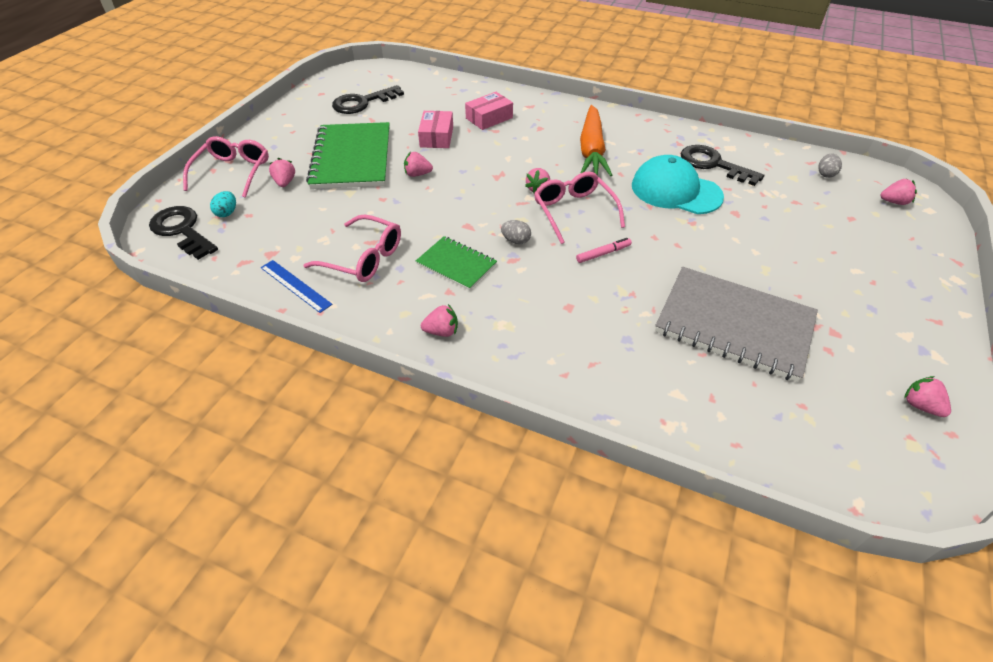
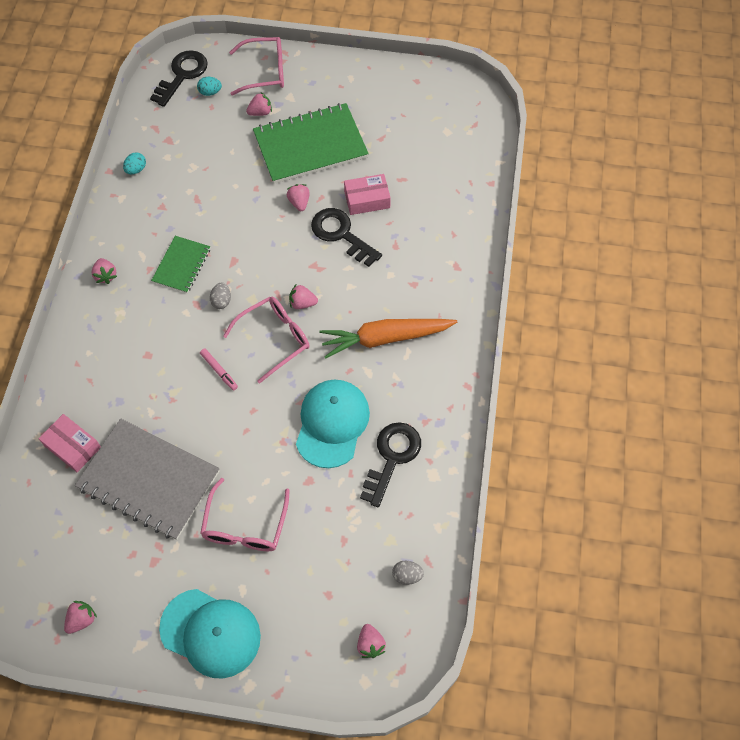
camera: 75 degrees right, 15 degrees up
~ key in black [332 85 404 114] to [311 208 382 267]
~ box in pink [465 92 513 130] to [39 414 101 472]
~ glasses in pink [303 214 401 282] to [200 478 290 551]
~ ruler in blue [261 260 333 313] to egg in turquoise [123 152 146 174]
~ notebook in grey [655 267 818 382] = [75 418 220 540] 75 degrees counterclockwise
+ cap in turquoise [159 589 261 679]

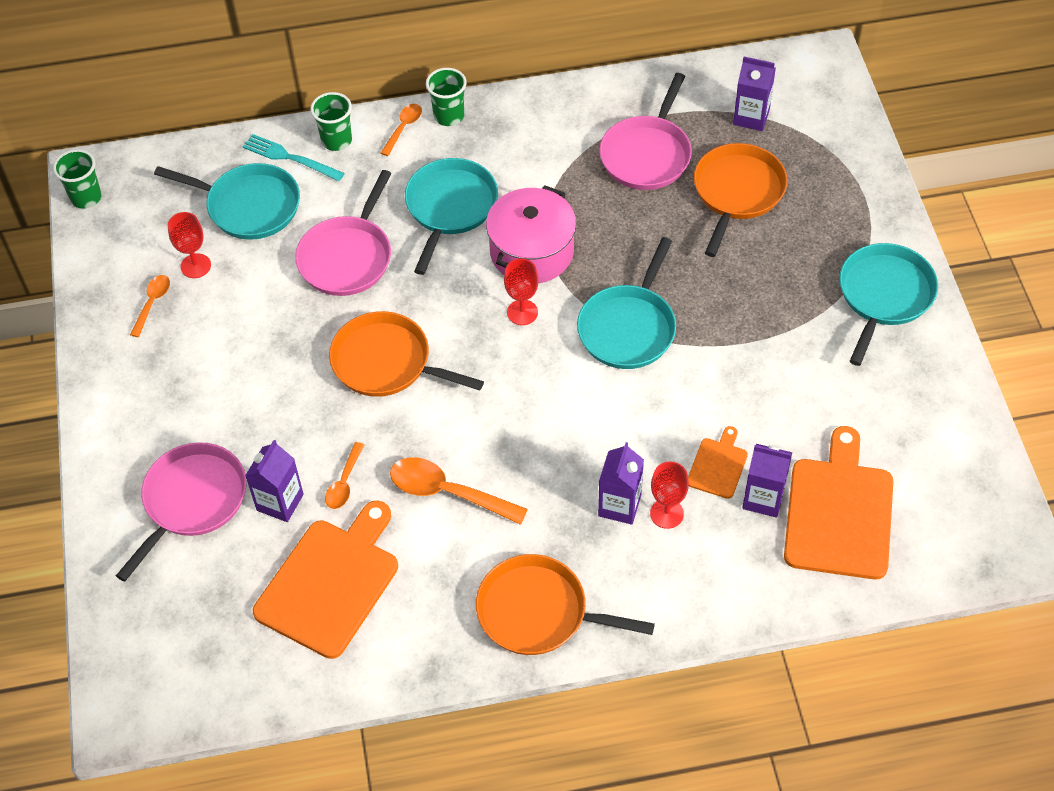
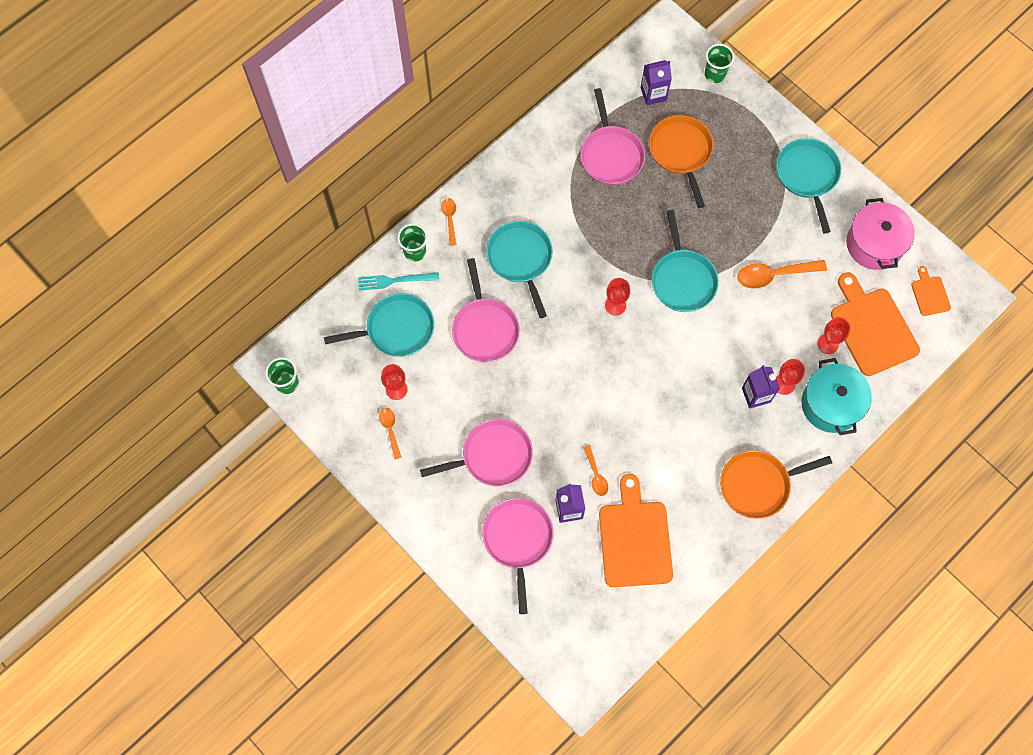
camera: 35 degrees left, 15 degrees up
~ cup in green [426 68 467 126] to [705 44 734 83]
~ pot in pink [486 185 576 283] to [846 198 915 270]
- pan in orange [329 311 484 397]
~ cutting board in orange [688 426 748 499] to [911 266 951 316]
~ carton in purple [742 444 793 518] to goblet in red [817 317 850 354]
~ spoon in orange [390 457 528 525] to [737 260 827 289]
+ pot in turquoise [801 358 872 435]
+ pan in pink [420 419 533 486]

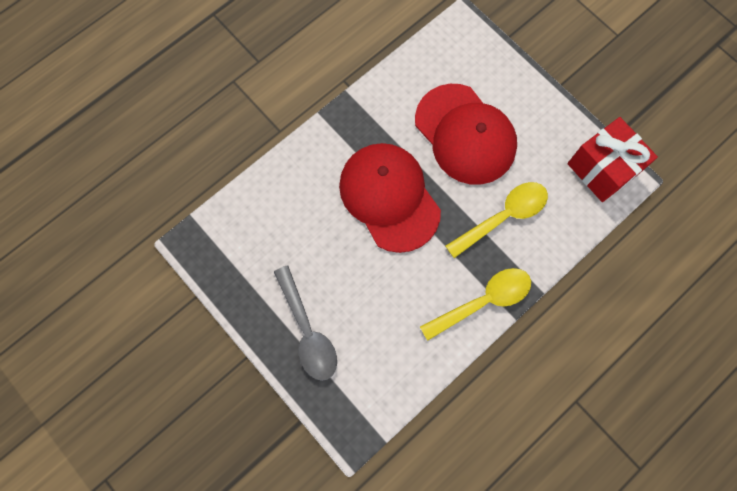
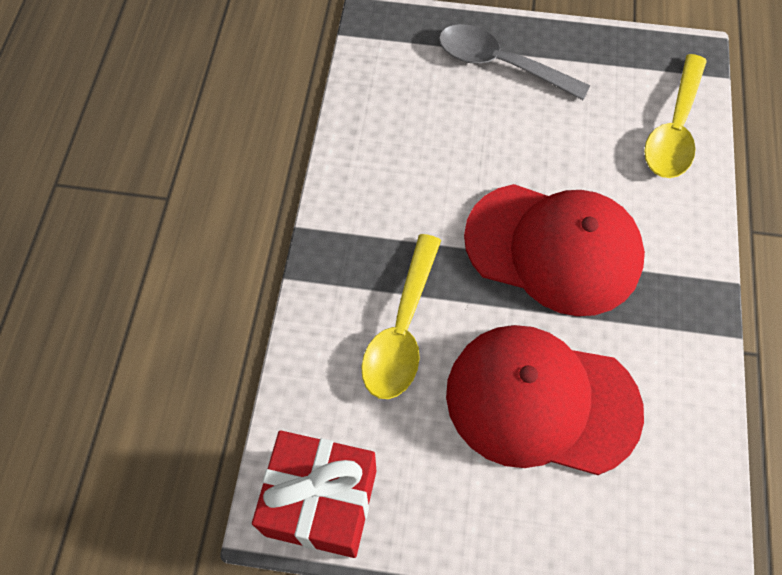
camera: 140 degrees right, 10 degrees down
~ spoon in yellow [420 268 531 341] to [644 54 707 178]

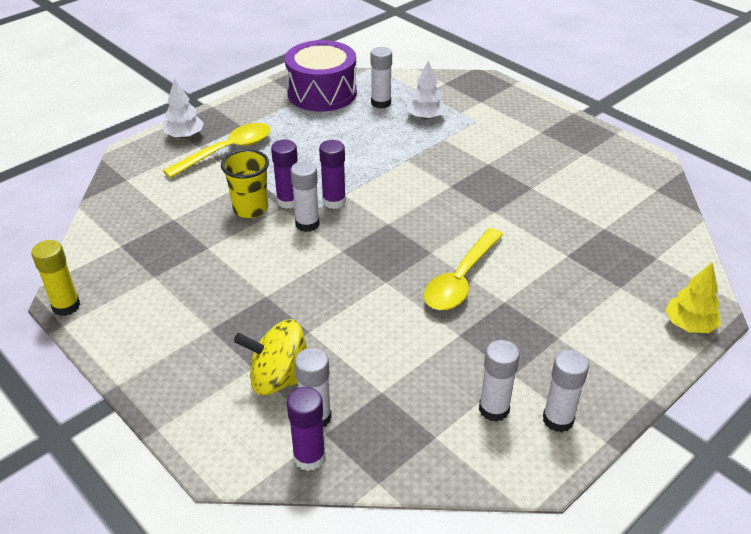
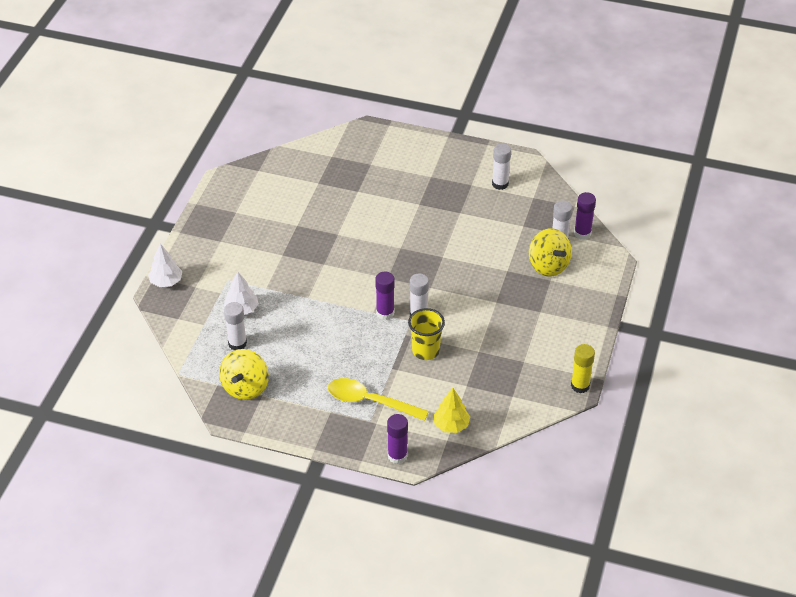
camera: 120 degrees left, 5 degrees up
~ drum in purple [285 40 357 112] to spinning top in yellow [219 349 269 400]
~ tree in white [163 78 204 139] to [148 244 182 287]
~ glue stick in purple [271 140 298 209] to [387 414 408 464]
- spoon in yellow [424 228 503 310]
~ tree in yellow [665 262 721 333] to [433 388 470 433]
- glue stick in white [543 350 589 432]

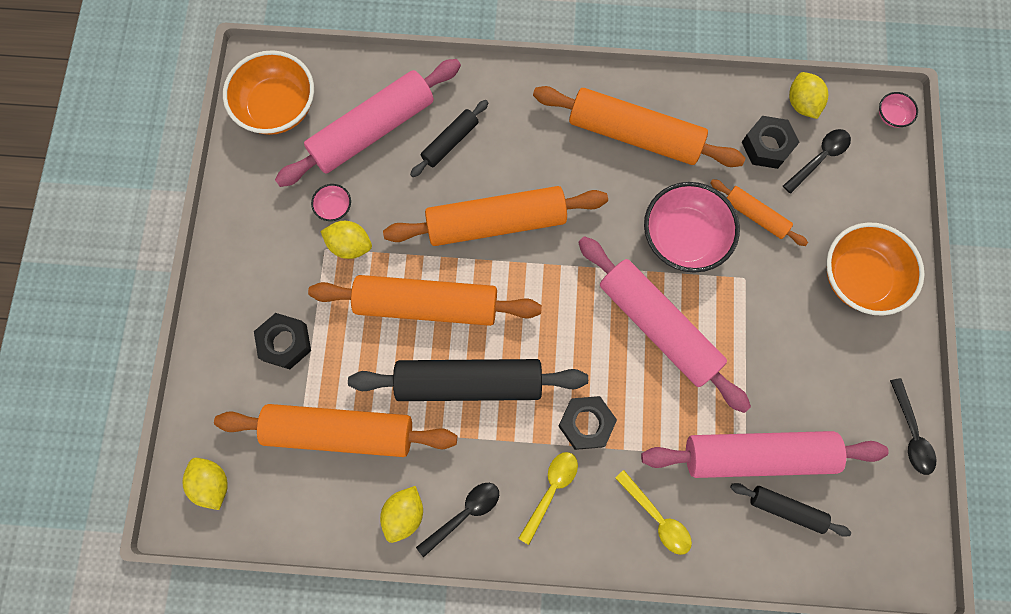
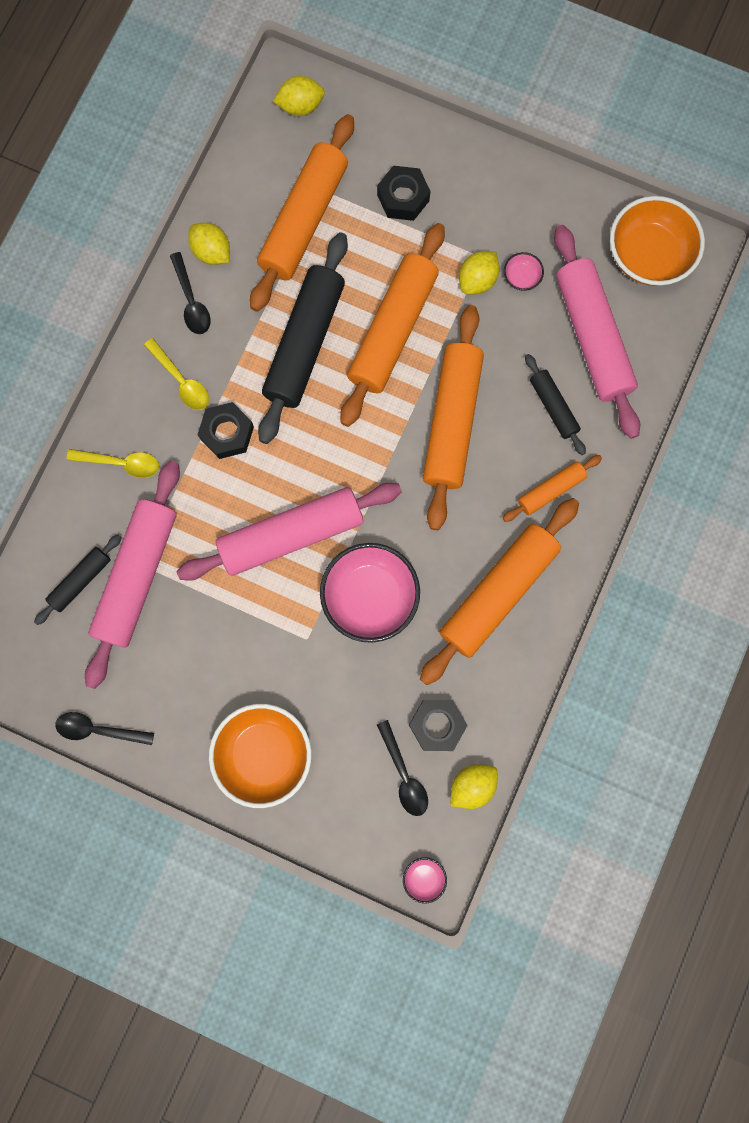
camera: 110 degrees right, 5 degrees up
~ lemon in yellow [789 72 828 119] = [450 764 498 809] 45 degrees counterclockwise
~ rolling pin in orange [710 179 808 246] to [503 455 602 522]
~ spoon in yellow [615 470 692 555] = [67 449 159 478] 150 degrees counterclockwise

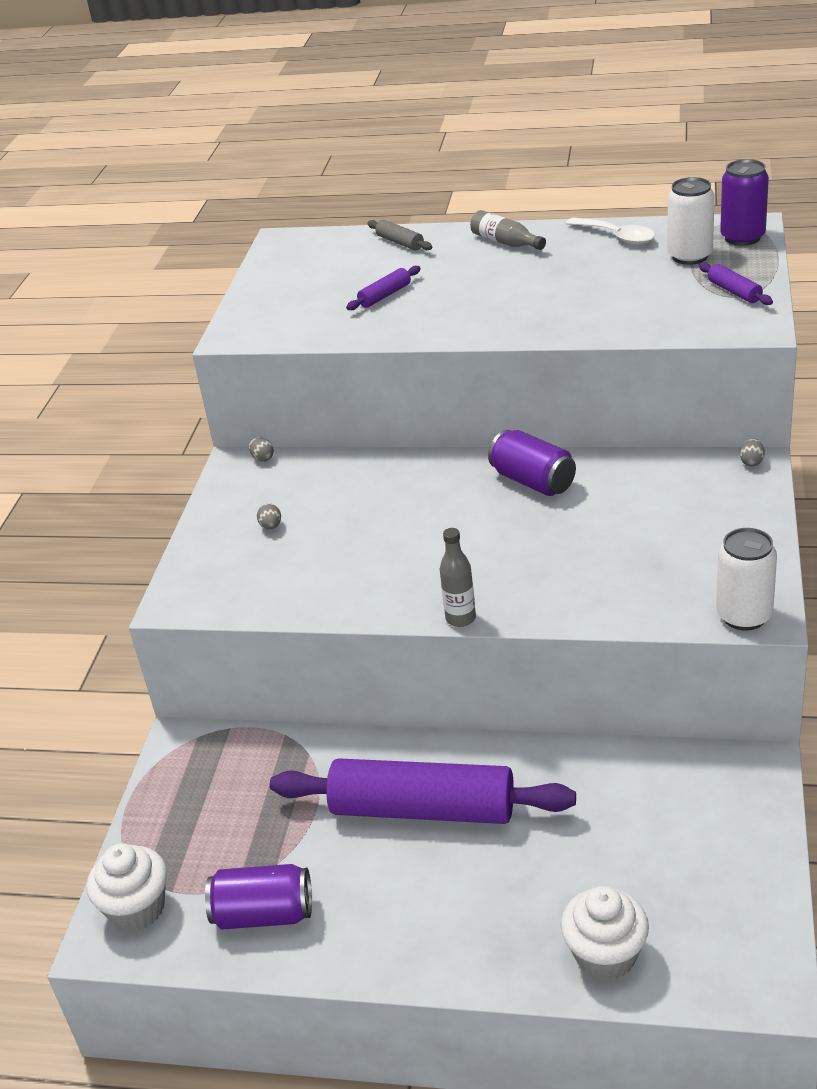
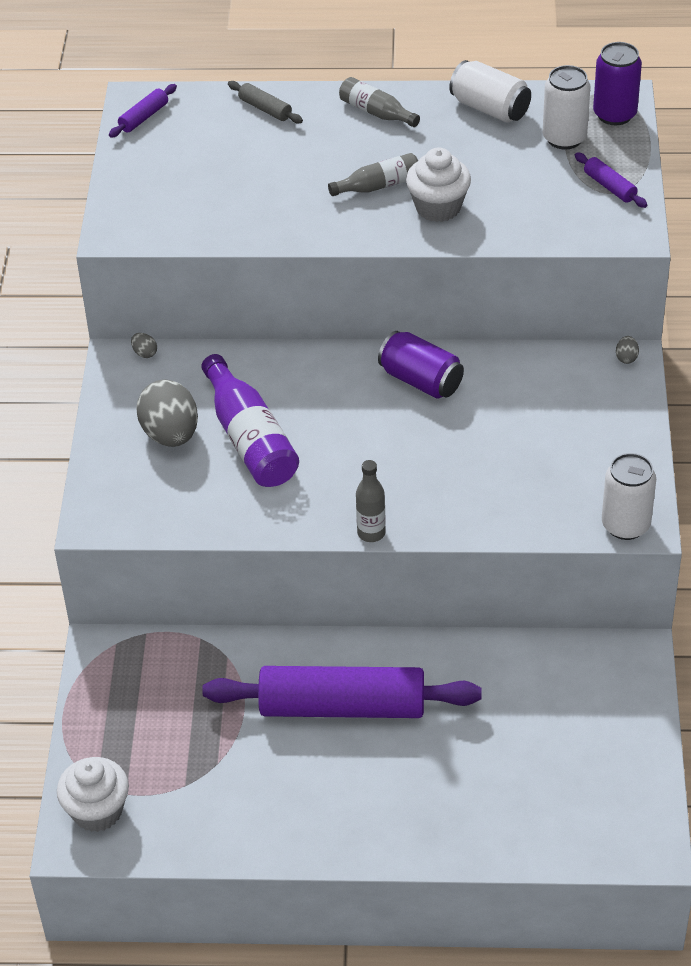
camera: 10 degrees left, 10 degrees up
~ spoon in white [566 217 655 244] to can in white [449 60 531 123]
~ rolling pin in purple [346 266 421 310] to [109 84 177 138]
~ egg in grey [257 503 281 530] = [136 380 198 447] x2.50
- can in purple [205 864 312 930]
~ cupcake in white [561 886 649 981] to [406 147 471 222]
+ bottle in grey [328 153 418 196]
+ bottle in purple [201 354 299 487]

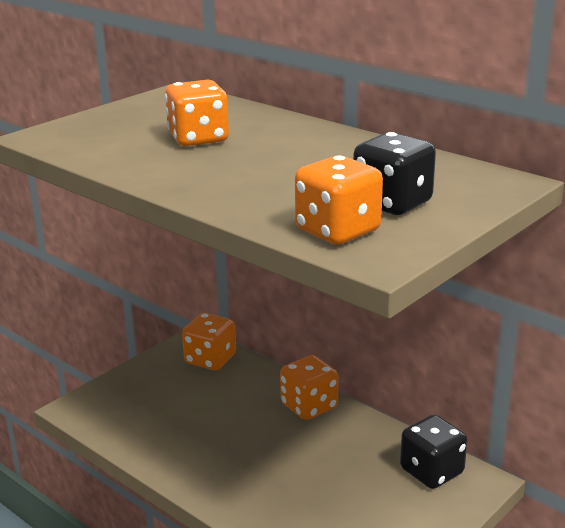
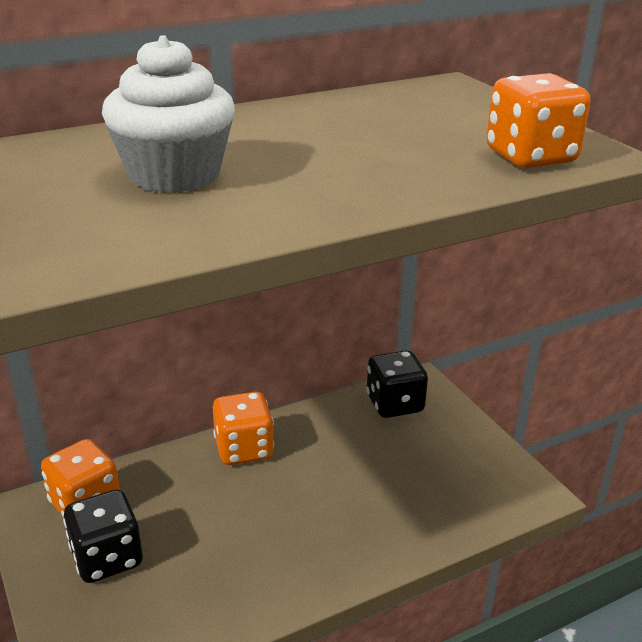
camera: 70 degrees left, 5 degrees up
~ dice in orange [165 80 229 146] to cupcake in white [102 35 235 193]
~ dice in black [353 132 436 215] to [63 490 142 583]

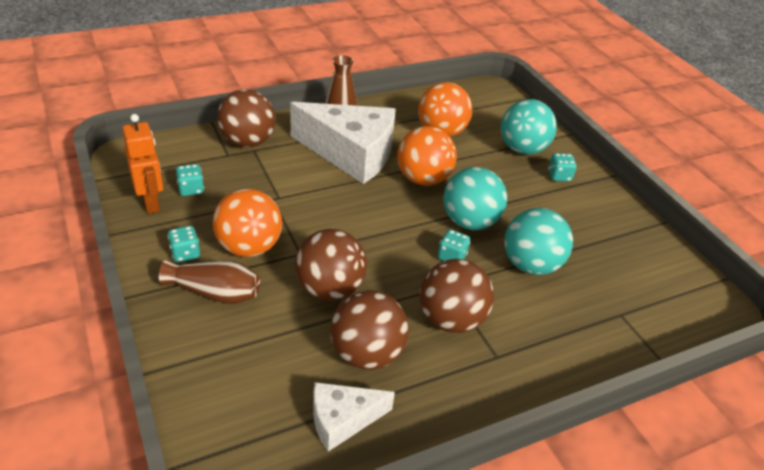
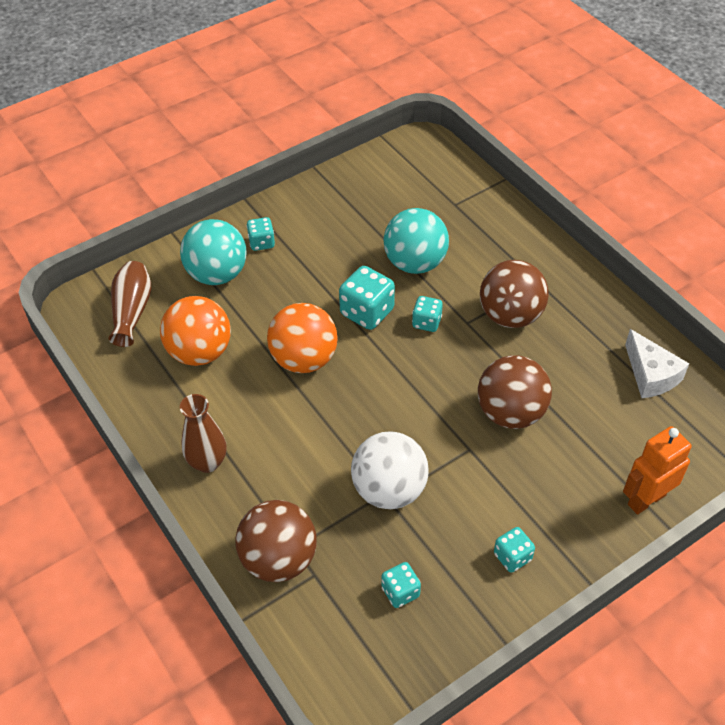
camera: 95 degrees left, 10 degrees up
- cheese in white [290 102 396 184]
~ robot in orange [122 114 164 214] to [623 426 692 515]
~ ball in turquoise [444 167 507 230] to dice in turquoise [339 266 395 330]
- ball in orange [213 189 282 257]
~ vase in brown [159 260 260 304] to [109 261 151 347]
- ball in brown [330 290 409 370]
+ ball in white [351 432 429 509]

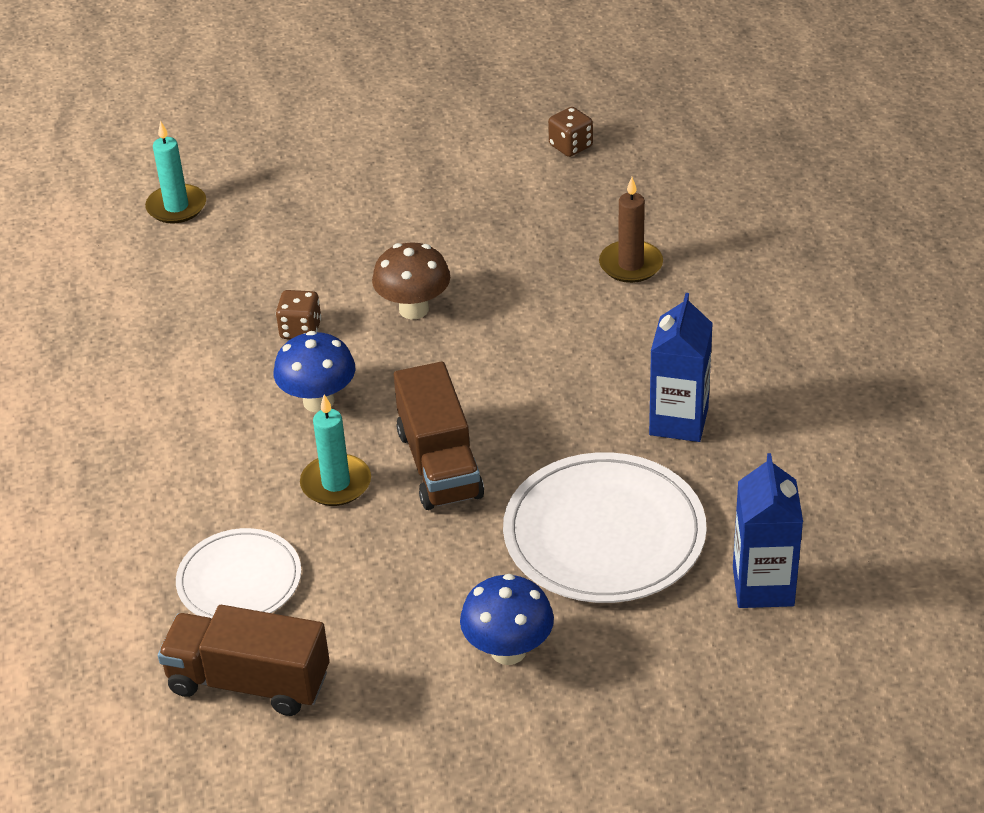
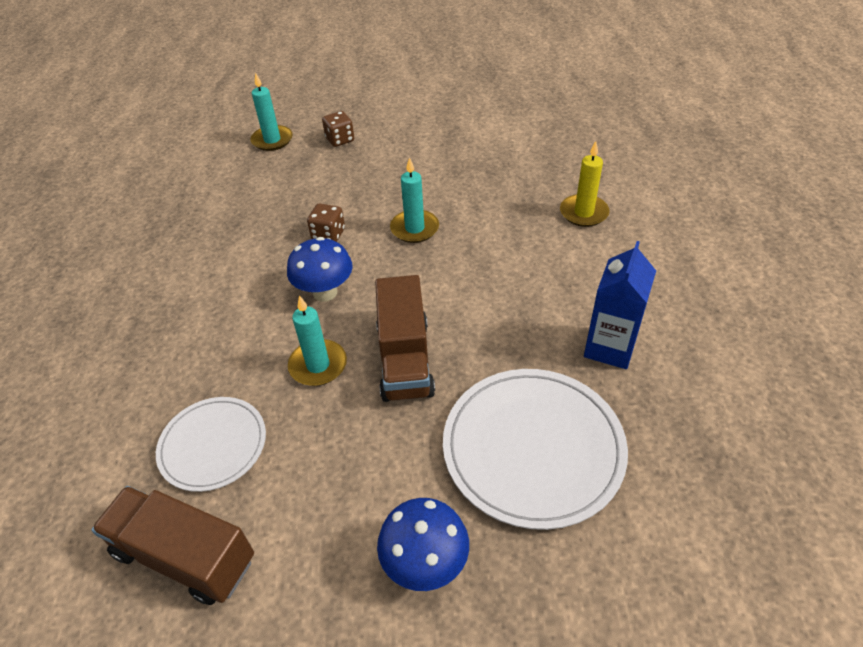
camera: 10 degrees right, 5 degrees up
~ dice in brown [548 107 593 157] to [322 111 354 147]
~ candle in brown [599 177 663 283] to candle in yellow [560 141 610 227]
~ mushroom in brown [372 243 450 319] to candle in turquoise [390 157 439 243]
- carton in blue [733 453 803 608]

